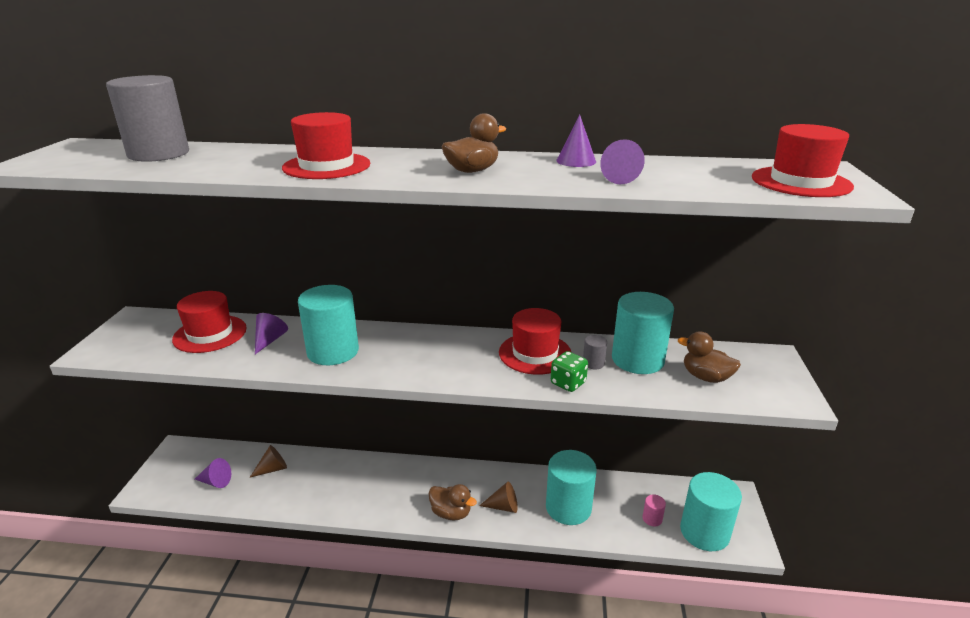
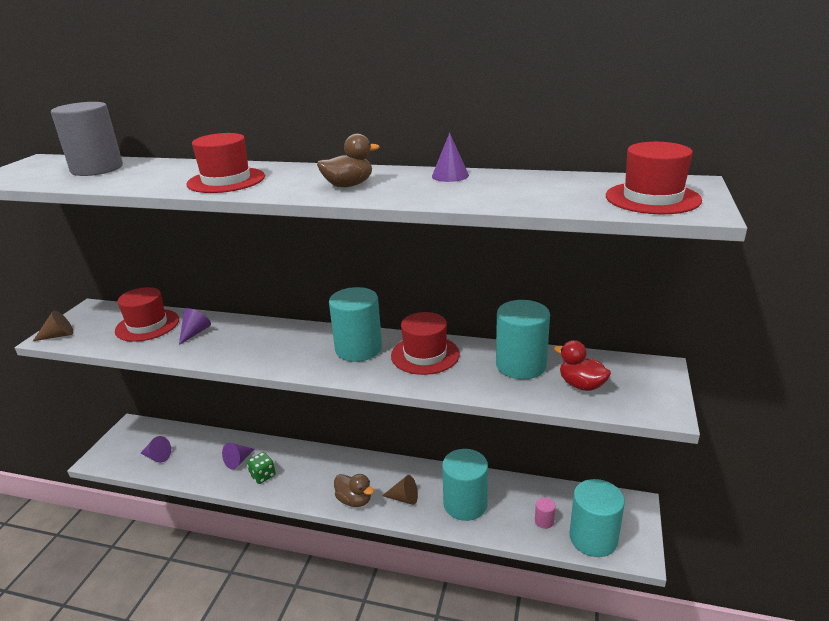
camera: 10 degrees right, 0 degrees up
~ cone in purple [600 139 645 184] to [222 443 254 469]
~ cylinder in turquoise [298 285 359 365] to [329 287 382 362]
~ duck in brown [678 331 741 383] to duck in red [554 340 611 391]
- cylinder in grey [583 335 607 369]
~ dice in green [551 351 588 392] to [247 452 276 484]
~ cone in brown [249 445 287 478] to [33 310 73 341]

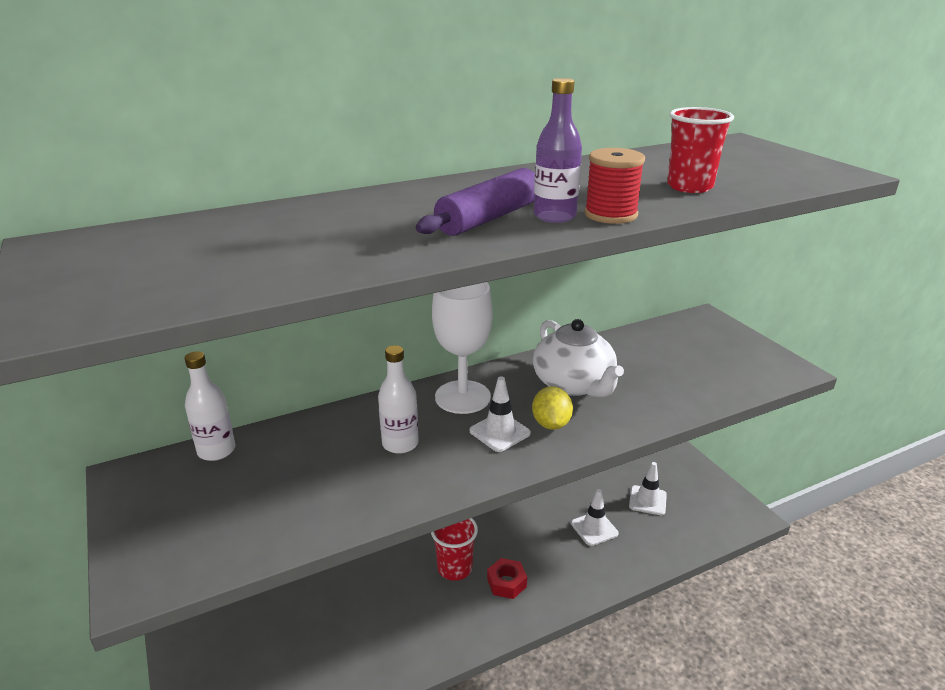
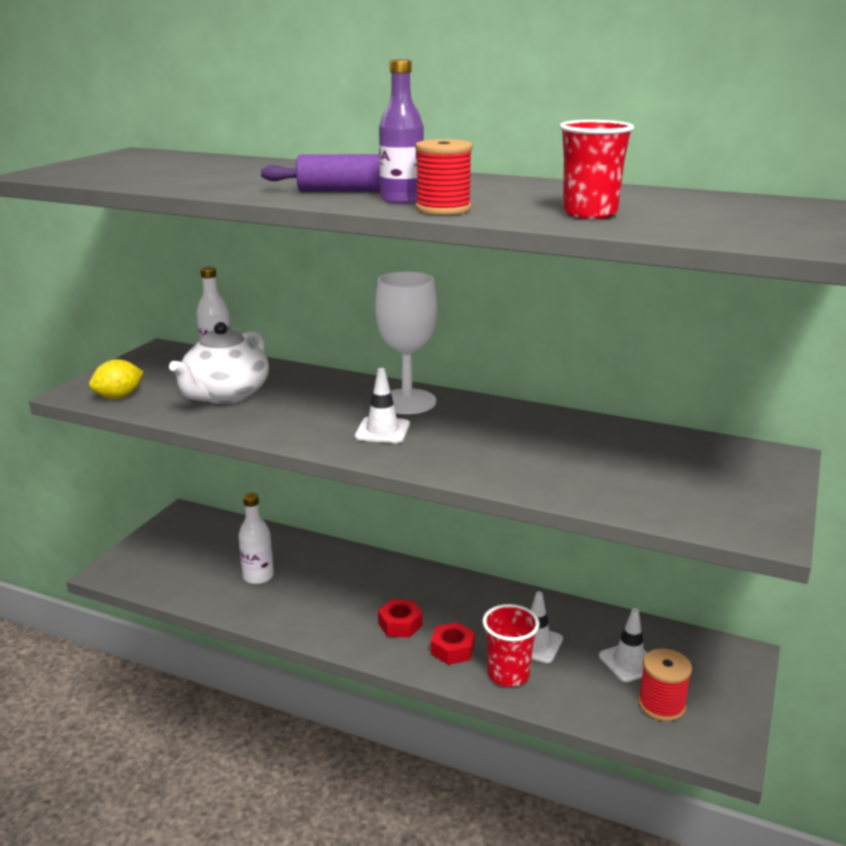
camera: 50 degrees right, 5 degrees down
~ teapot in white [533 319 624 397] to [169 322 269 404]
~ bottle in white [378 345 419 454] to [238 493 274 584]
~ lemon in yellow [532 386 573 430] to [89 359 144 399]
~ cup in red [431 518 478 581] to [482 604 540 687]
+ nut in red [431 622 475 665]
+ spool in red [638 648 692 721]

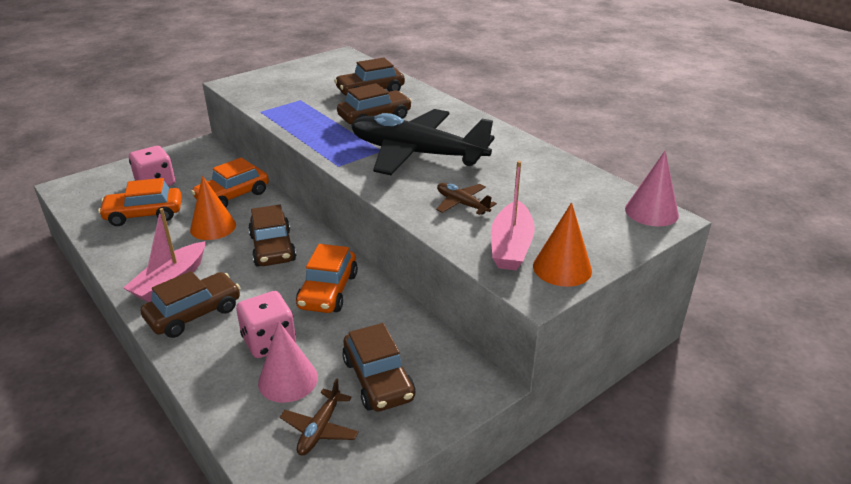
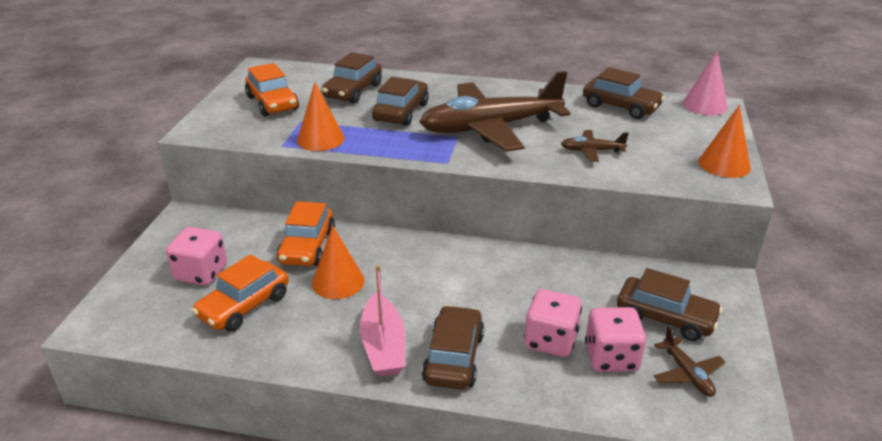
camera: 40 degrees left, 0 degrees up
~ plane in black [351 109 495 175] to plane in brown [419 71 570 152]
- boat in pink [491 161 535 270]
~ car in brown [248 205 296 267] to [583 67 665 119]
~ car in orange [296 244 358 313] to [245 63 299 116]
~ cone in pink [258 321 318 403] to dice in pink [585 307 646 372]
+ cone in orange [297 82 344 151]

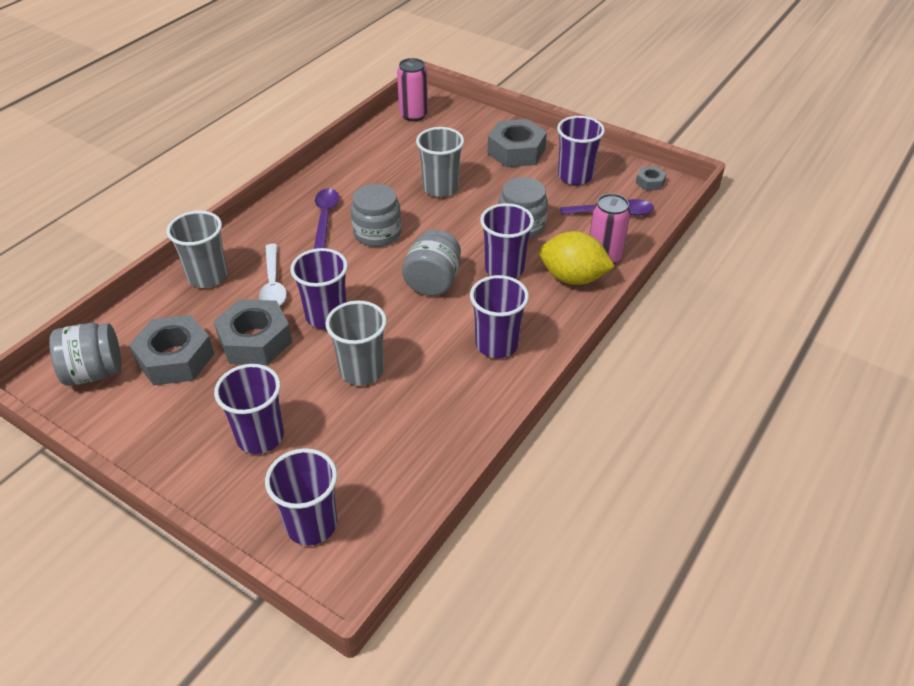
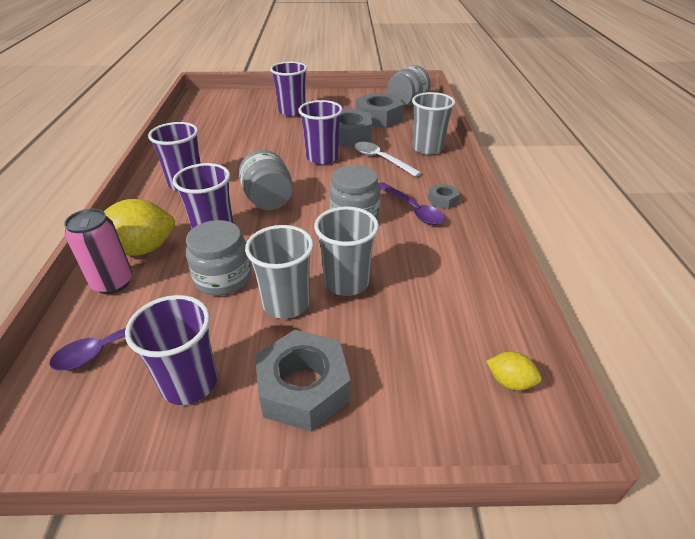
camera: 145 degrees right, 5 degrees down
~ can in pink [397 58 428 121] to lemon in yellow [486 351 542 391]
~ nut in grey [636 166 667 191] to [428 184 460 209]
~ cup in grey [326 301 387 386] to [245 225 314 319]
- cup in purple [265 448 337 545]

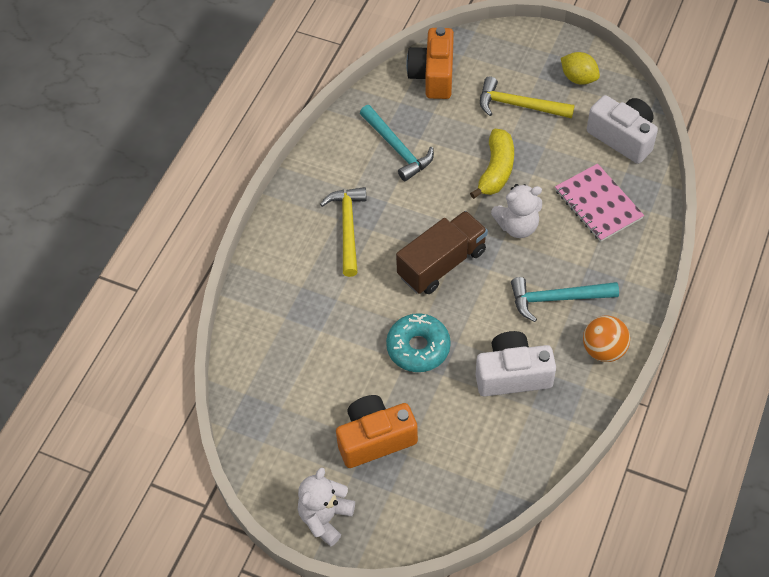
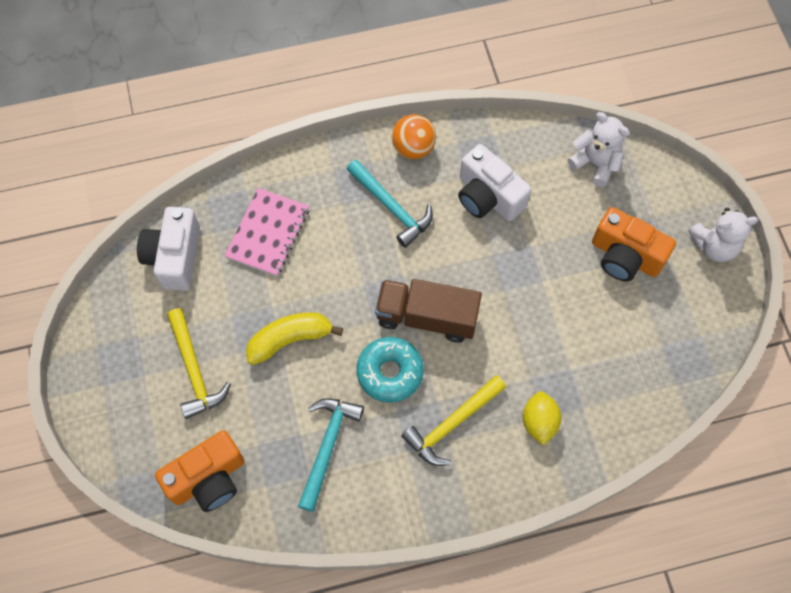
camera: 130 degrees left, 10 degrees up
~ lemon in yellow [561 52 600 85] to [523 391 561 446]
~ teddy bear in white [491 184 542 238] to [567 112 629 187]
~ donut in turquoise [386 313 451 372] to [356 337 424 403]

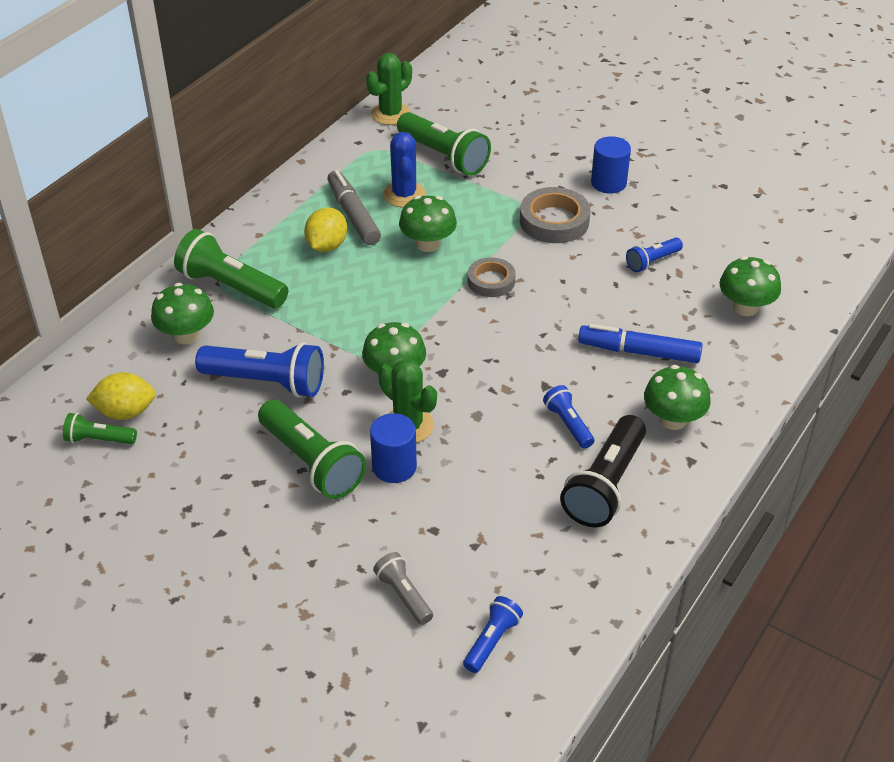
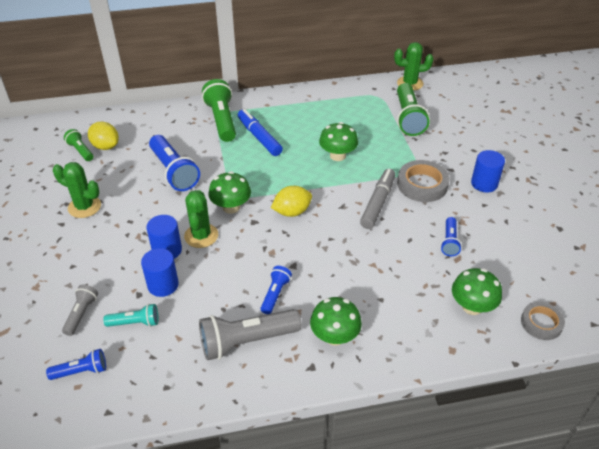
camera: 45 degrees right, 0 degrees up
- cactus in blue [383 132 426 207]
~ marker in grey [327 170 381 245] to [360 169 395 229]
~ lemon in yellow [304 207 347 252] to [271 186 312 217]
~ flashlight in blue [626 237 683 272] = [440 217 462 256] 90 degrees counterclockwise
~ tape in grey [468 257 515 297] to [521 302 565 340]
- mushroom in green [151 283 214 344]
~ marker in blue [578 324 703 363] to [238 109 283 156]
- flashlight in green [258 400 366 499]
~ flashlight in black [560 415 646 527] to flashlight in grey [199 309 302 360]
+ cactus in green [53 162 101 218]
+ cylinder in blue [141 248 179 297]
+ flashlight in turquoise [103 304 158 327]

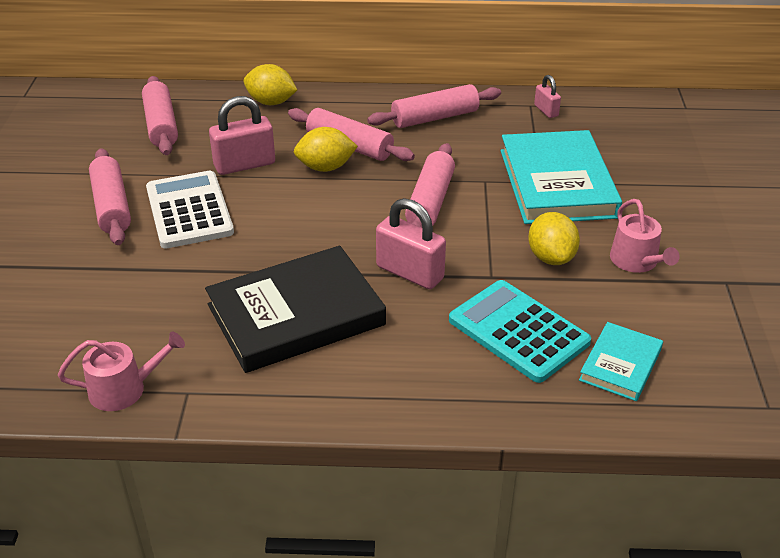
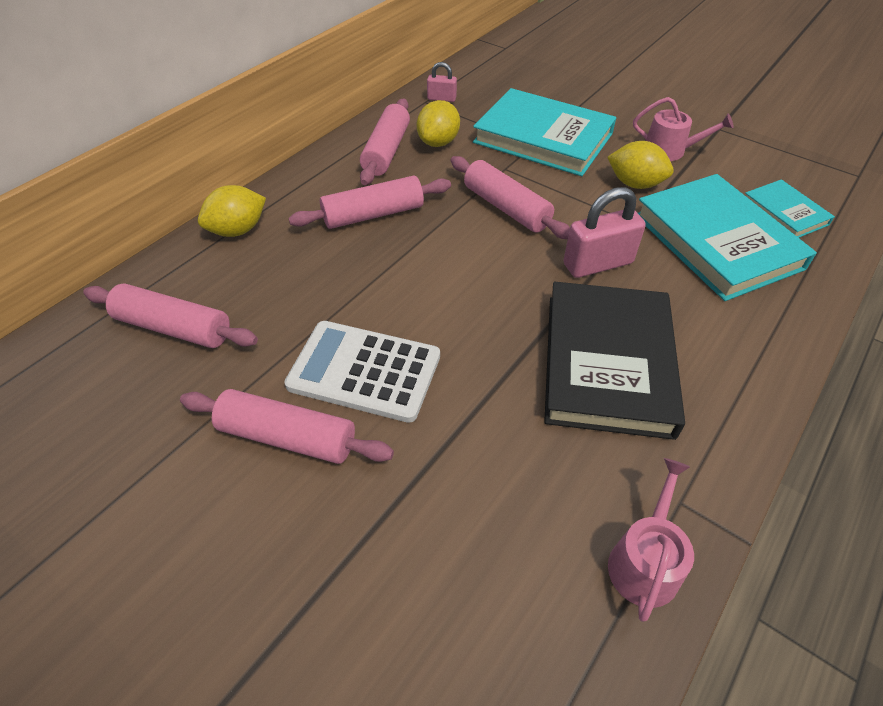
camera: 55 degrees left, 10 degrees up
- padlock in pink [209 96 275 175]
~ lemon in yellow [294 127 358 172] to [417 100 460 147]
~ calculator in turquoise [449 280 591 383] to book in turquoise [638 174 817 301]

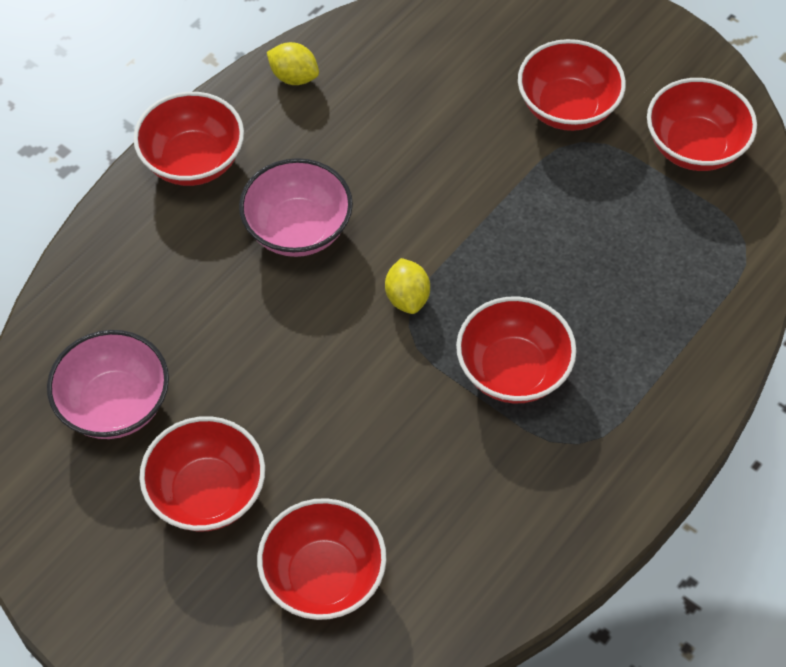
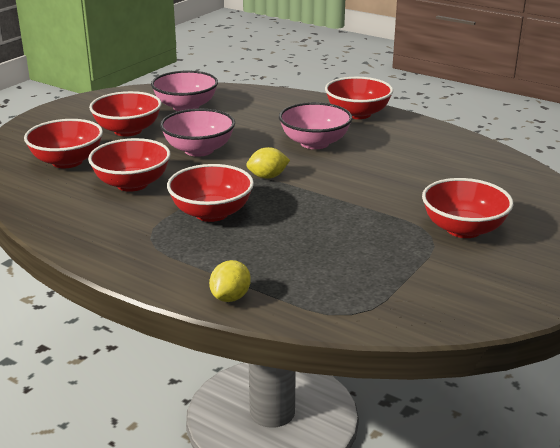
camera: 85 degrees right, 30 degrees down
~ lemon in yellow [267 42 319 85] to [209 260 251 302]
~ bowl in red [647 78 757 171] to [88 138 170 192]
+ bowl in pink [160 109 235 157]

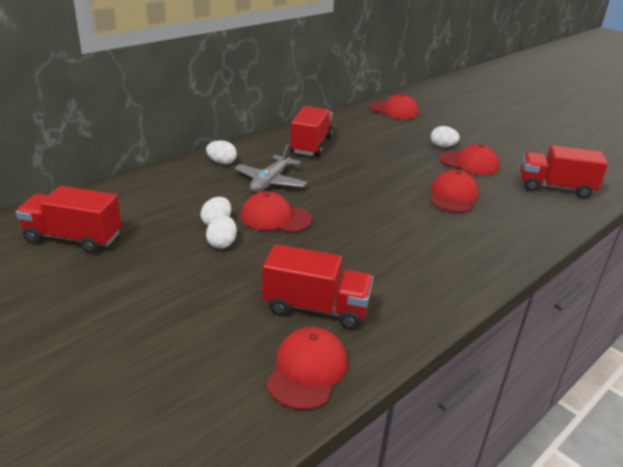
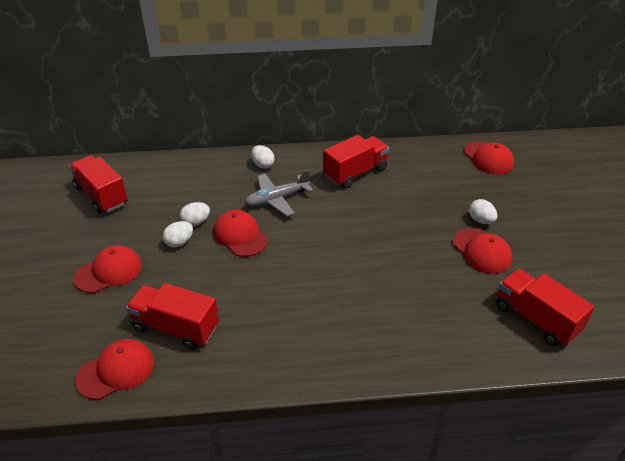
camera: 40 degrees right, 10 degrees up
~ cap in red [430 170 479 212] to [74 245 142 293]
~ truck in red [262 244 374 329] = [126 283 219 350] 150 degrees clockwise

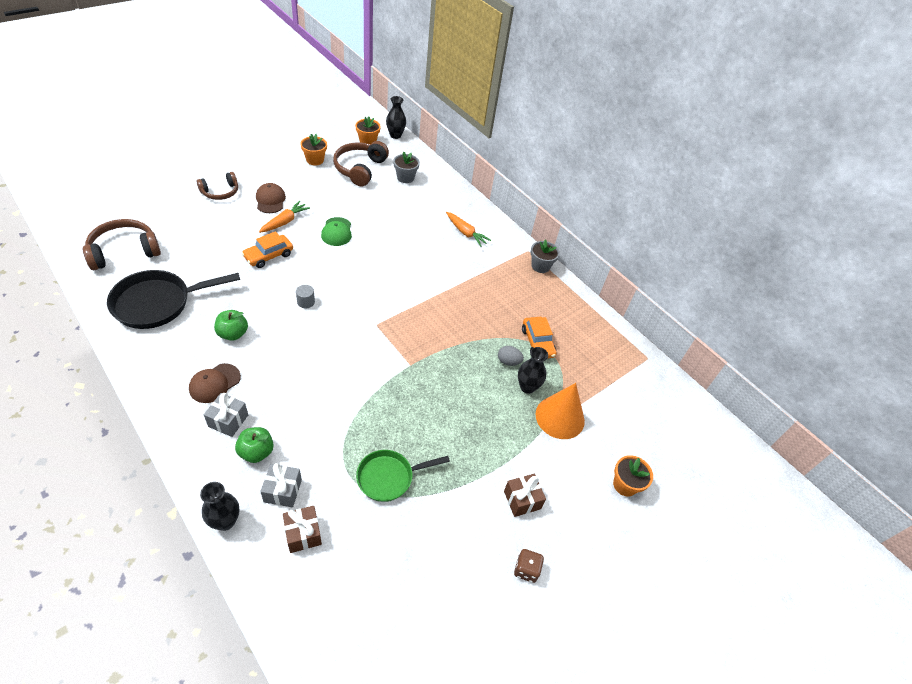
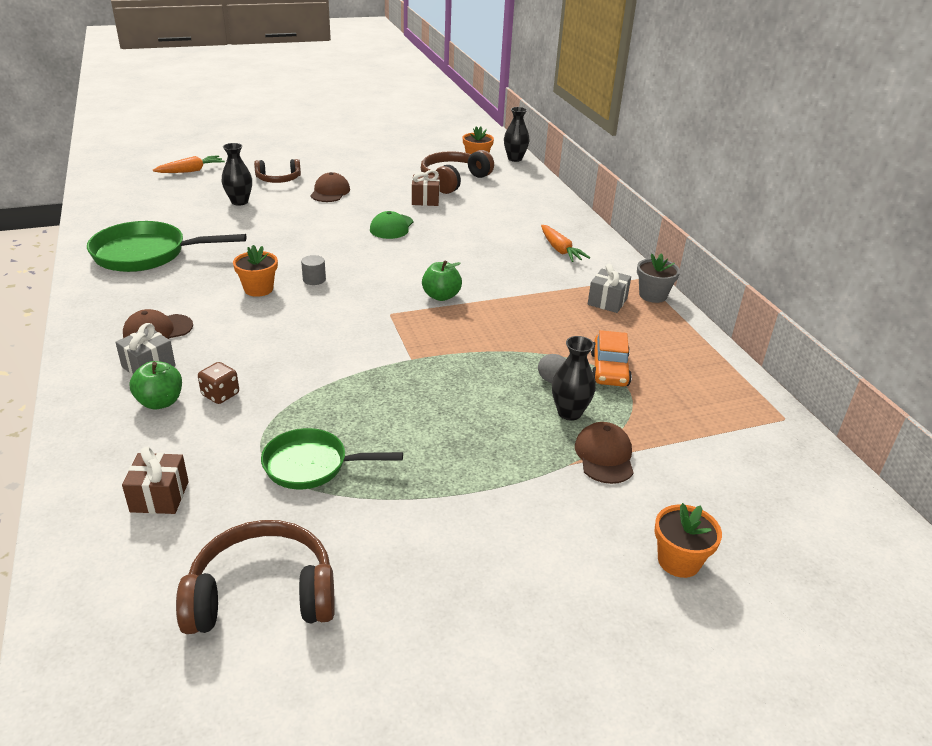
camera: 25 degrees right, 15 degrees down
~ flower pot in orange [300 134 327 166] to [233 245 278 297]
- flower pot in grey [393 152 420 183]
~ carrot in orange [259 201 310 233] to [153 155 225 173]
~ headphones in brown [83 219 161 270] to [176 520 335 634]
- car in orange [242 231 293 268]
~ pan in black [107 270 240 329] to pan in green [87 221 247 272]
~ apple in green [214 310 248 341] to [422 260 462 301]
~ cone in orange [535 383 585 439] to cap in brown [575 422 634 484]
~ gift in grey [260 463 302 507] to [588 264 631 313]
~ gift in brown [504 474 546 517] to [412 170 440 206]
~ vase in black [200 482 240 531] to [222 143 252 206]
~ dice in brown [514 549 544 583] to [198 362 239 404]

